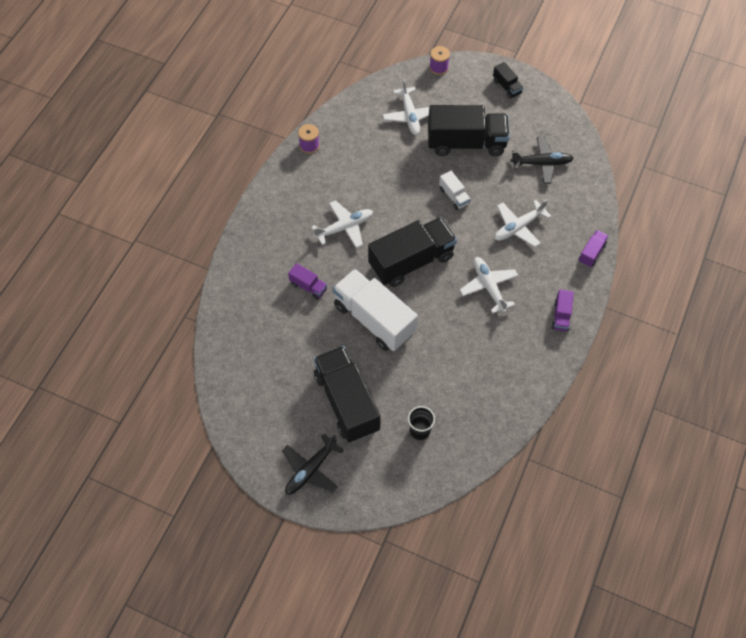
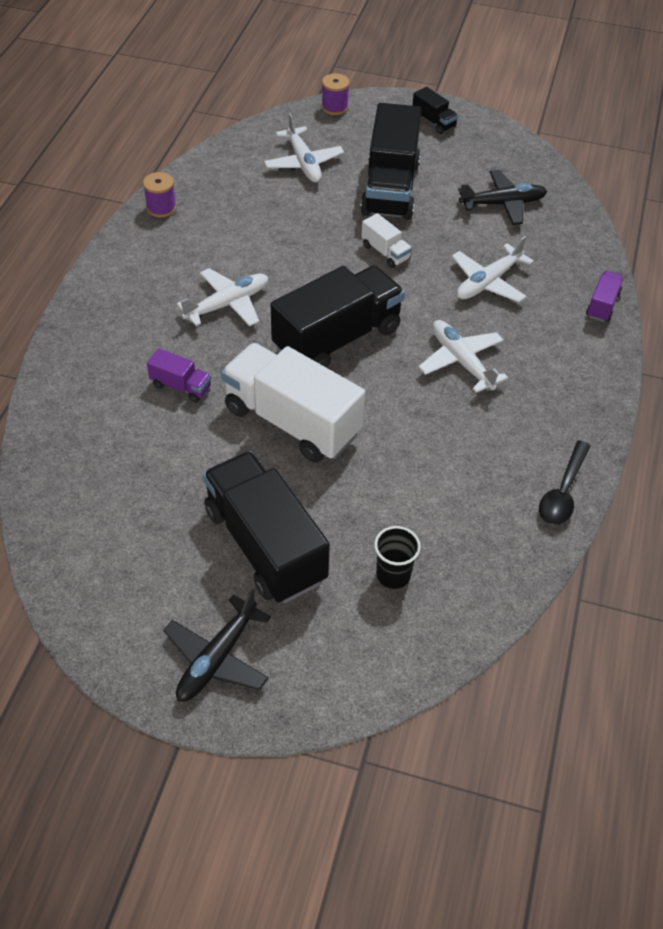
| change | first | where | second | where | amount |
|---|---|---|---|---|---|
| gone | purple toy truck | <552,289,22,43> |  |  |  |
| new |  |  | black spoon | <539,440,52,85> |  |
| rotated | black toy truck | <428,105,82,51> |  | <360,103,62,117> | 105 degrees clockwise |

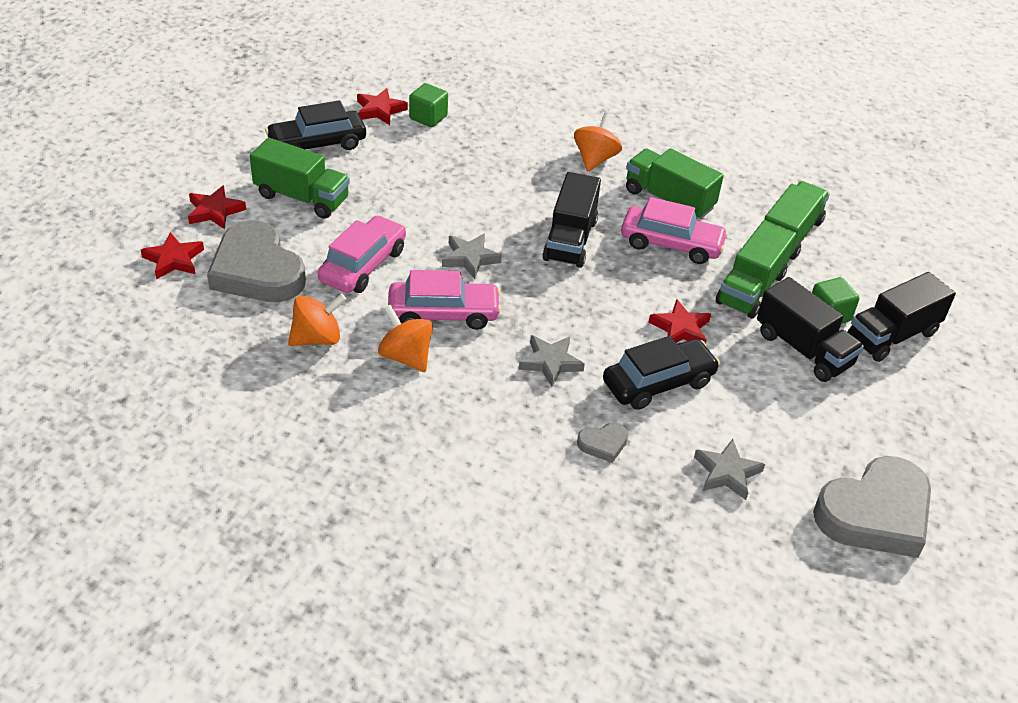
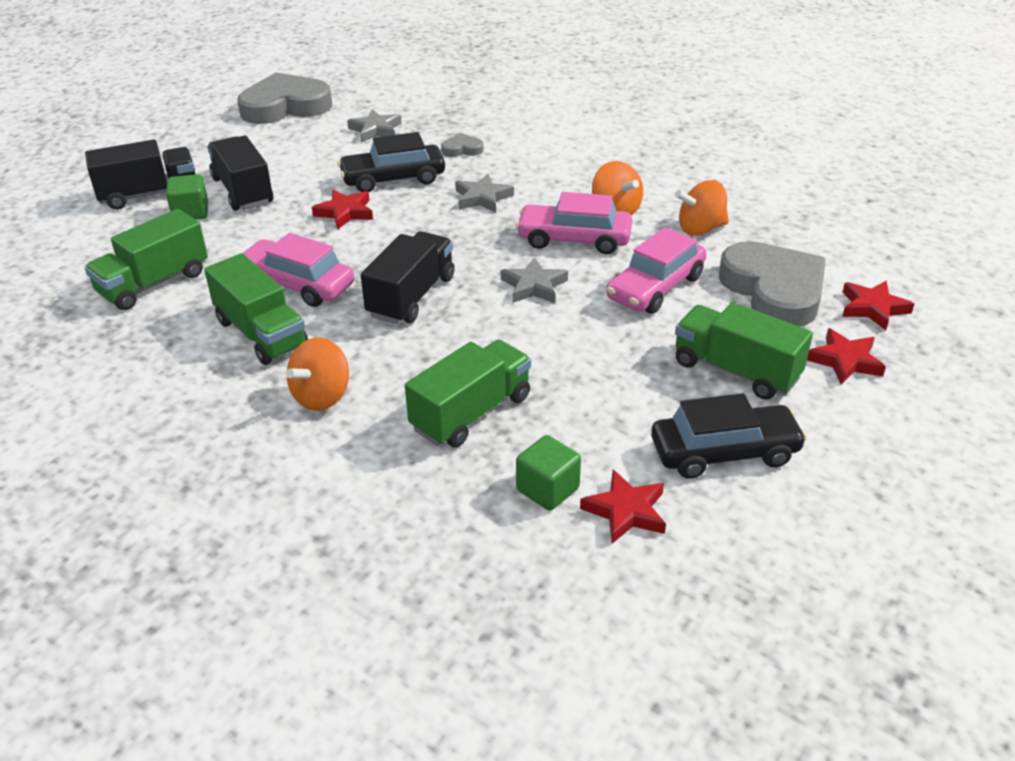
| change | first | where | second | where | amount |
|---|---|---|---|---|---|
| shifted | green toy truck | <716,220,81,98> |  | <405,340,126,107> |  |

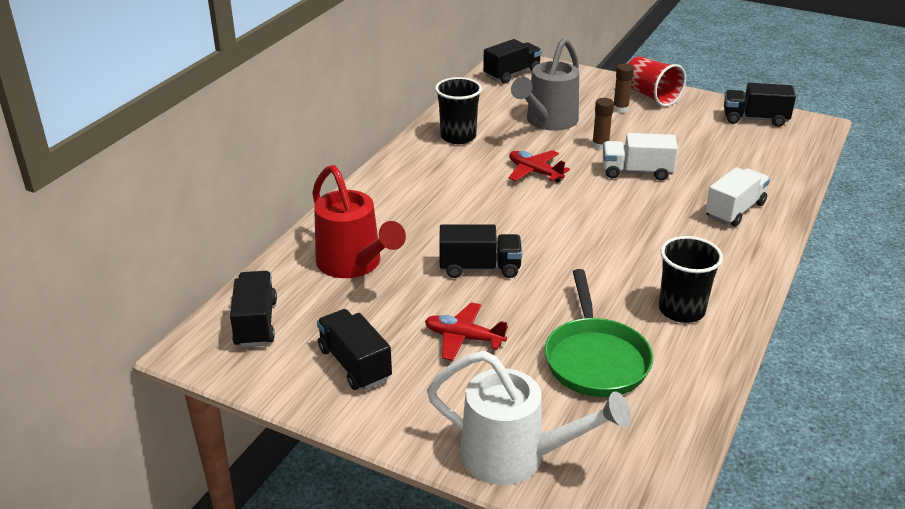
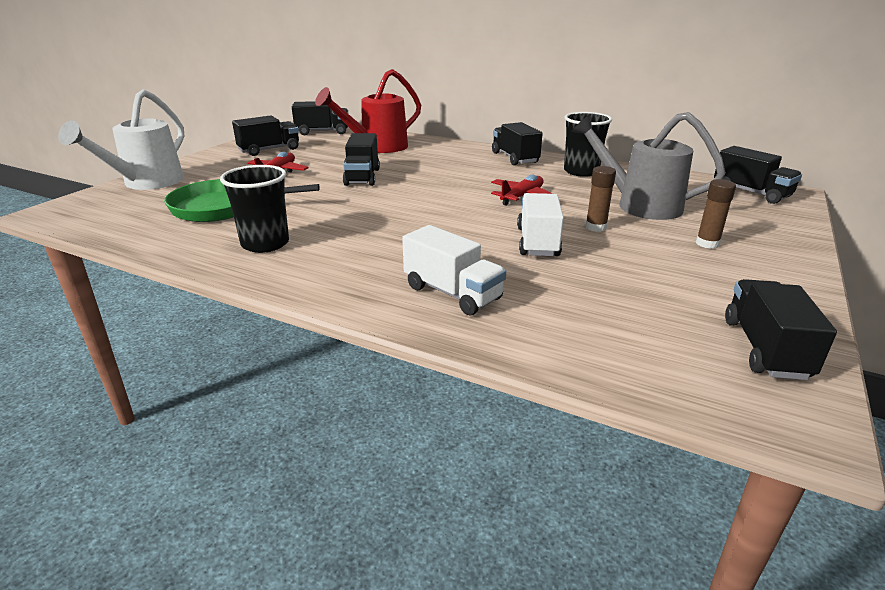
| change | first | where | second | where | amount |
|---|---|---|---|---|---|
| gone | crimson tumbler | <628,56,58,51> |  |  |  |
| new |  |  | black toy truck | <492,122,51,43> |  |

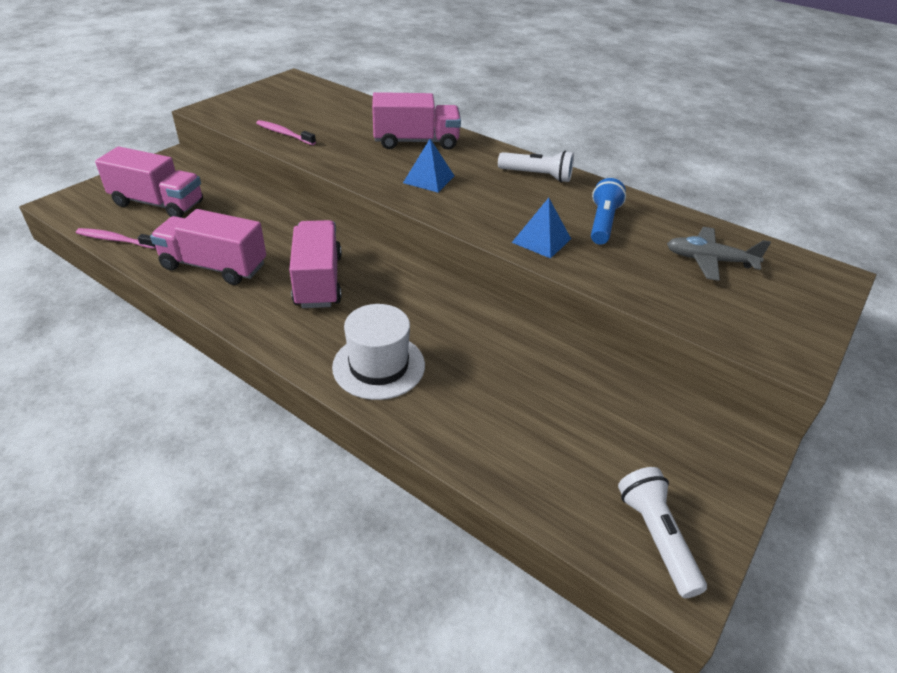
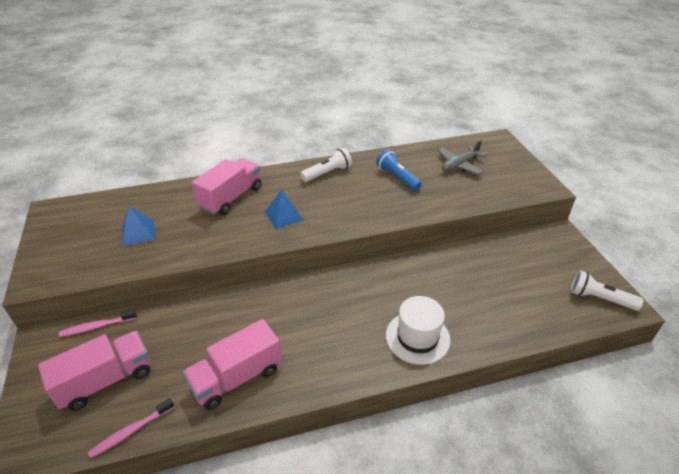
| change | first | where | second | where | amount |
|---|---|---|---|---|---|
| gone | rosy toy truck | <289,220,53,88> |  |  |  |
| shifted | rosy tooth brush | <256,120,60,25> |  | <59,309,78,28> |  |
| shifted | blue pyramid | <512,198,59,61> |  | <122,206,33,40> |  |

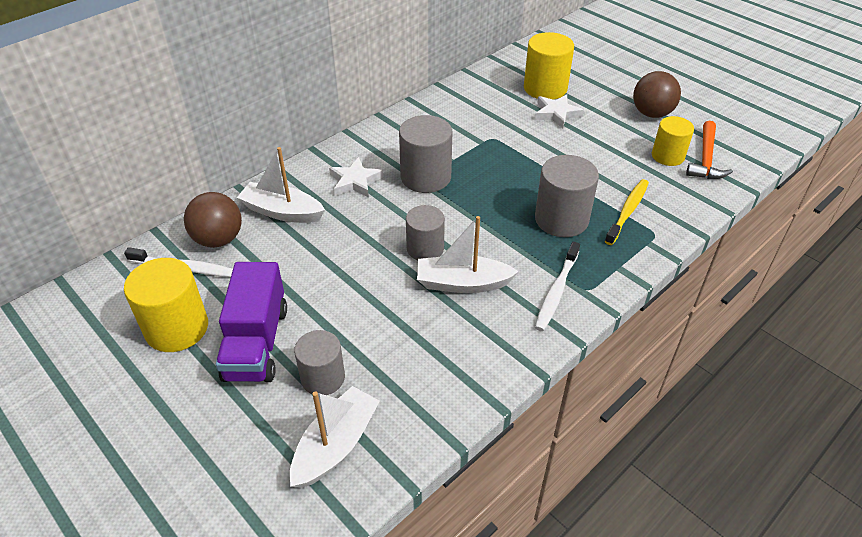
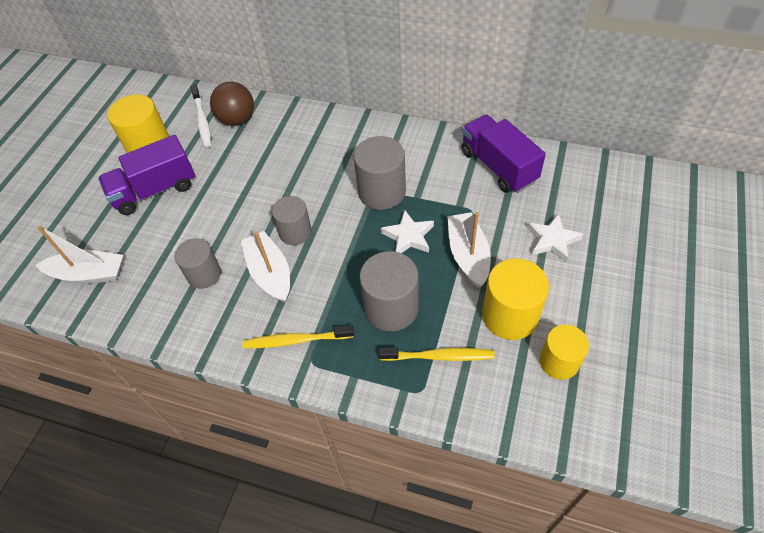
| change | first | where | second | where | amount |
|---|---|---|---|---|---|
| gone | brown play ball | <633,71,48,47> |  |  |  |
| gone | orange claw hammer | <686,121,47,58> |  |  |  |
| new |  |  | purple toy truck | <461,114,85,79> |  |
| shifted | white sailboat | <237,147,88,76> |  | <447,212,44,76> |  |
| shifted | gray cylinder | <294,330,51,65> |  | <174,238,47,51> |  |
| shifted | white star | <329,157,54,40> |  | <381,209,53,44> |  |
| shifted | yellow cylinder | <524,32,50,68> |  | <482,258,67,82> |  |
| repainted | white tooth brush | <535,242,45,89> | yellow tooth brush | <242,325,112,23> |  |

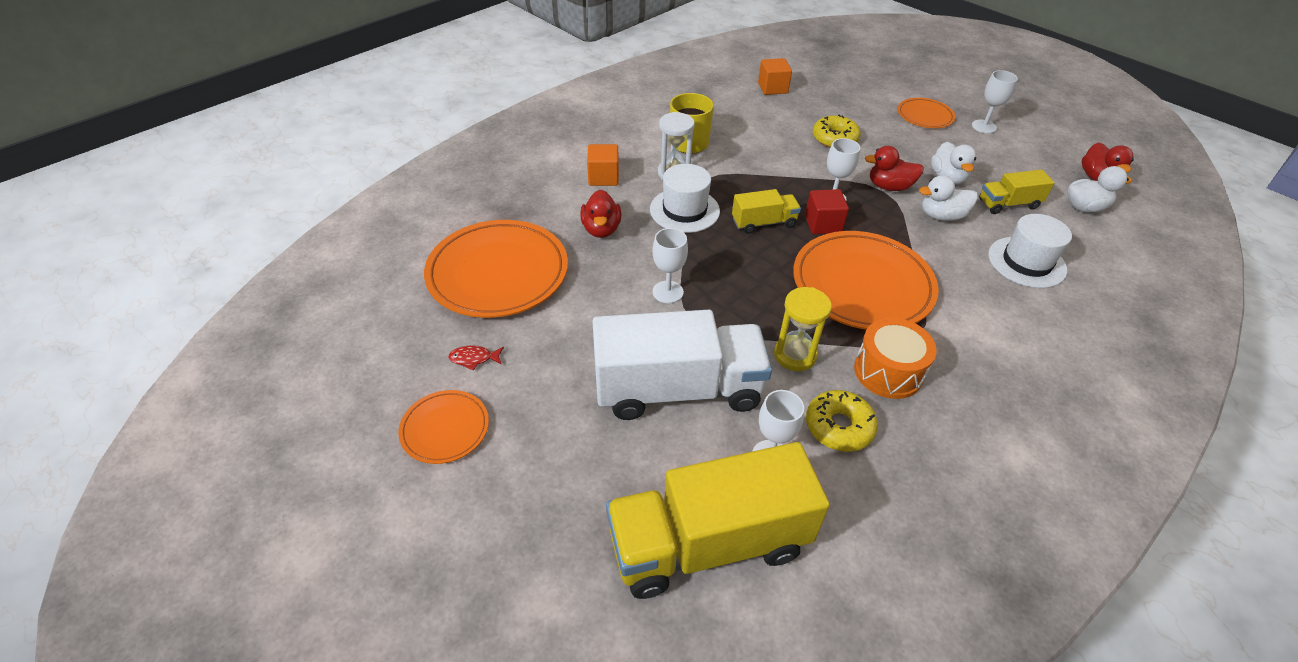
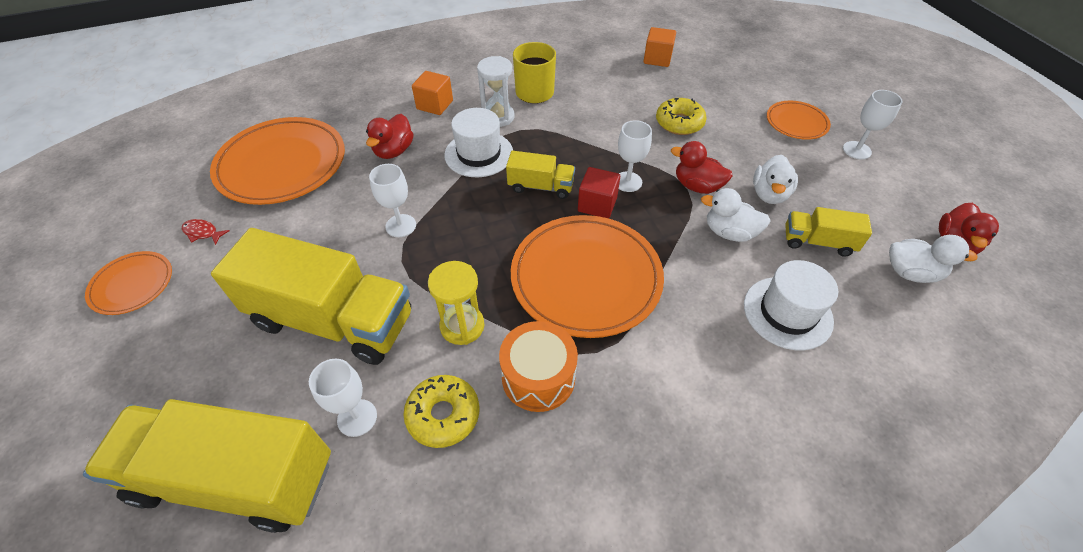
| change | first | where | second | where | amount |
|---|---|---|---|---|---|
| repainted | white toy truck | <592,310,180,110> | yellow toy truck | <211,228,200,137> |  |

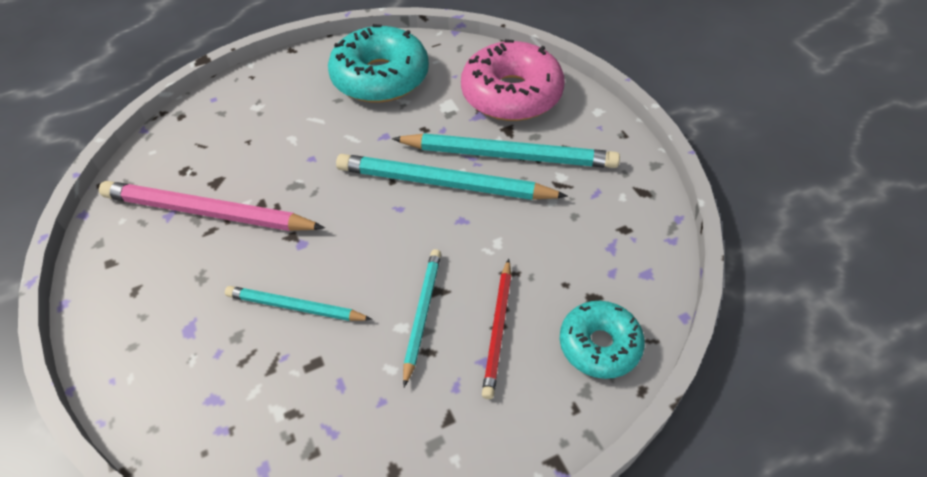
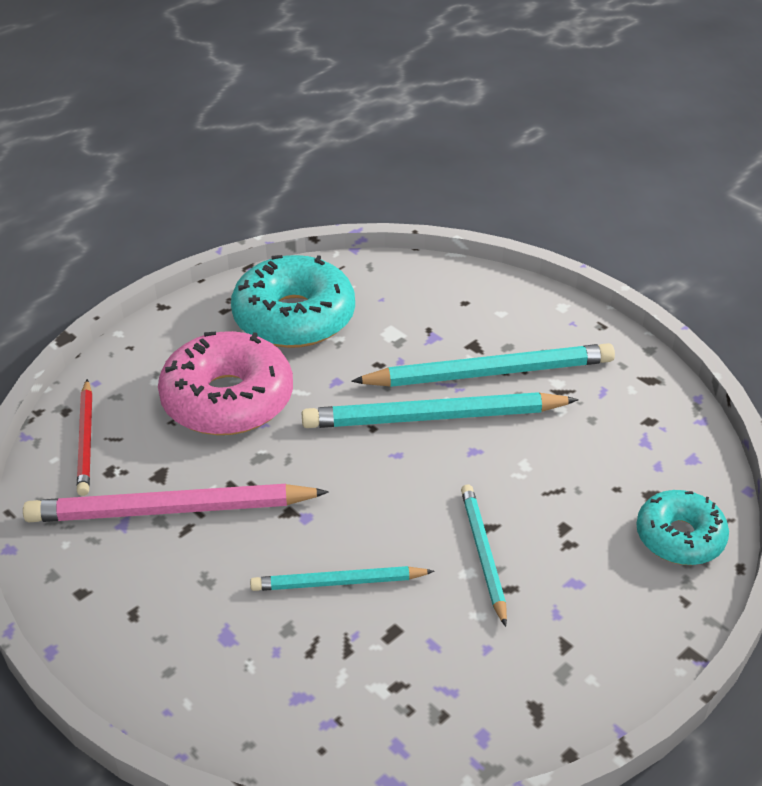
| change | first | where | second | where | amount |
|---|---|---|---|---|---|
| shifted | rosy doughnut | <461,39,104,82> |  | <158,331,135,104> |  |
| shifted | crimson lead pencil | <482,259,29,140> |  | <77,379,15,117> |  |

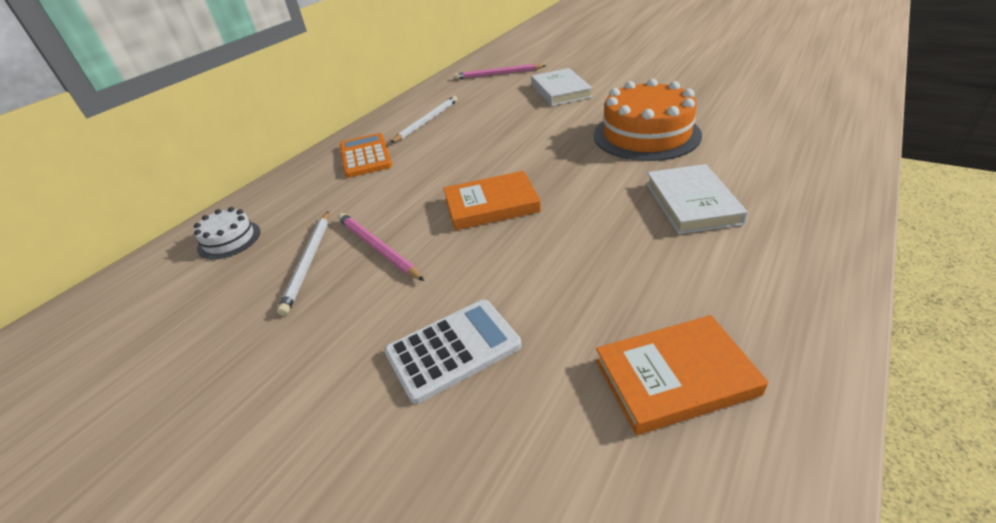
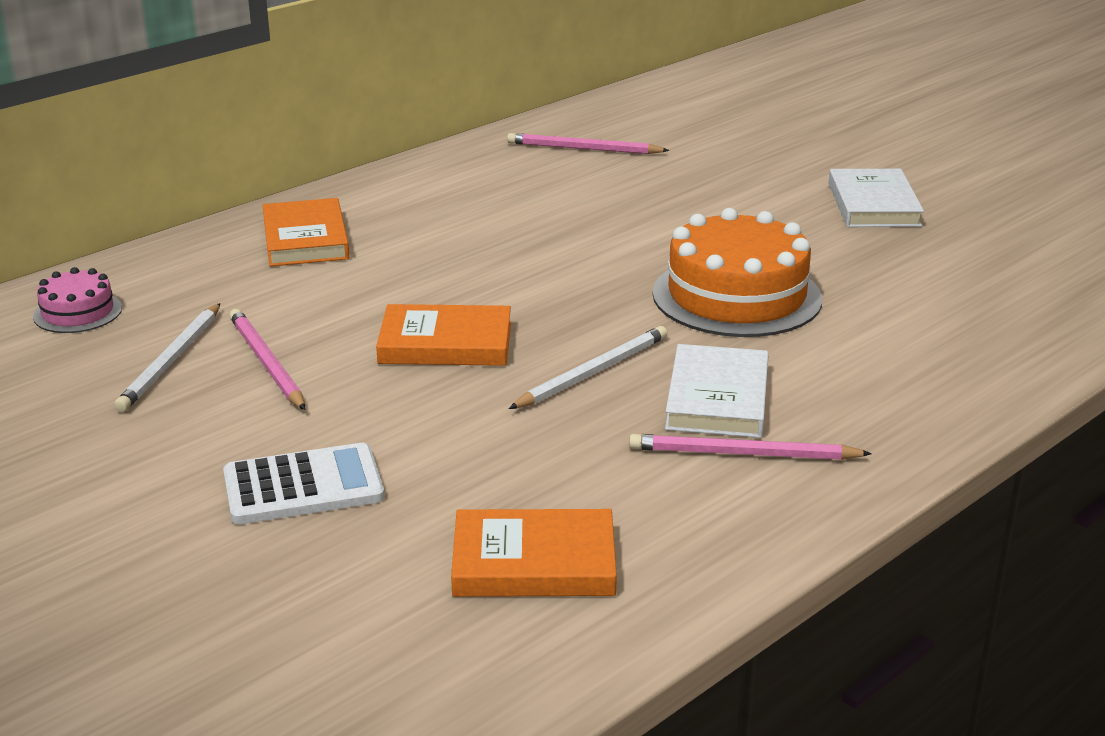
| change | first | where | second | where | amount |
|---|---|---|---|---|---|
| new |  |  | rosy lead pencil | <629,434,243,26> |  |
| shifted | white lead pencil | <391,96,67,47> |  | <509,326,159,83> |  |
| shifted | white hardcover | <531,68,62,38> |  | <828,169,96,58> |  |
| swapped | orange adding machine | <340,133,52,45> | orange hardcover | <262,198,87,69> |  |
| repainted | white layer cake | <194,207,66,53> | rosy layer cake | <33,267,89,66> |  |

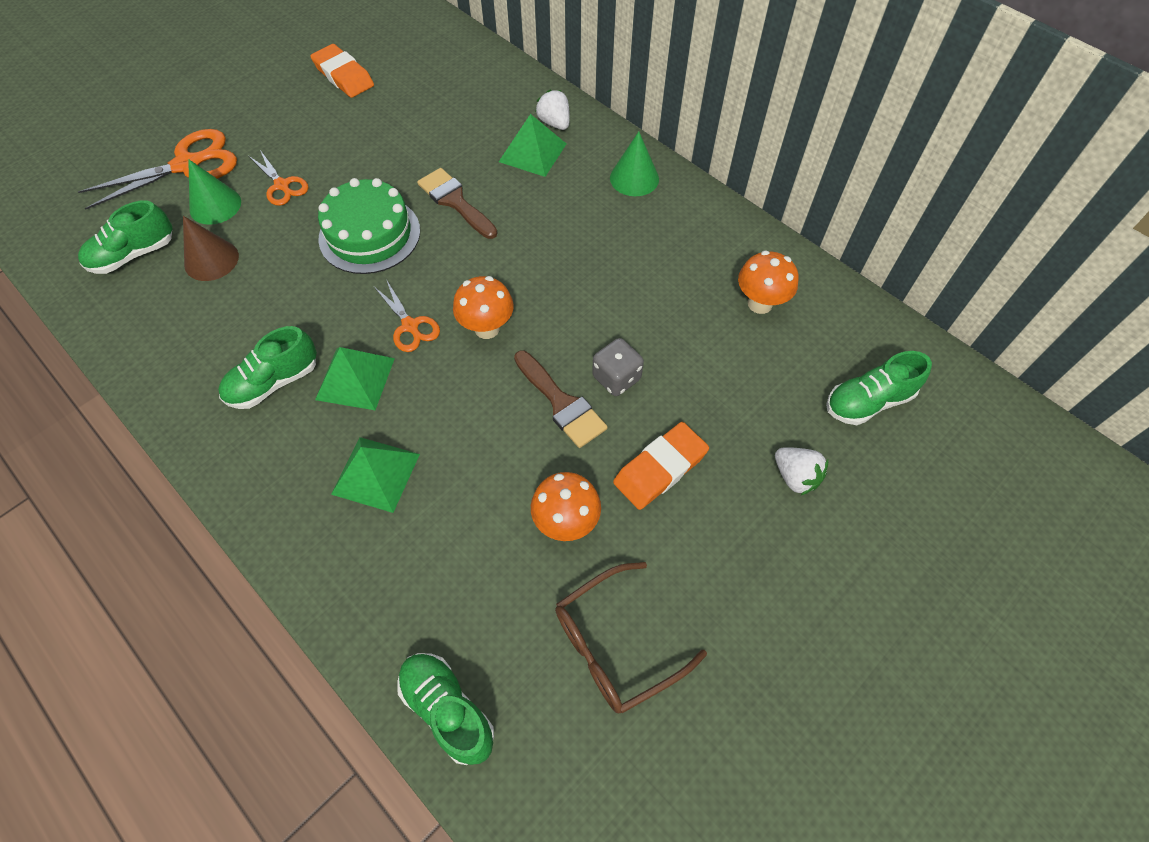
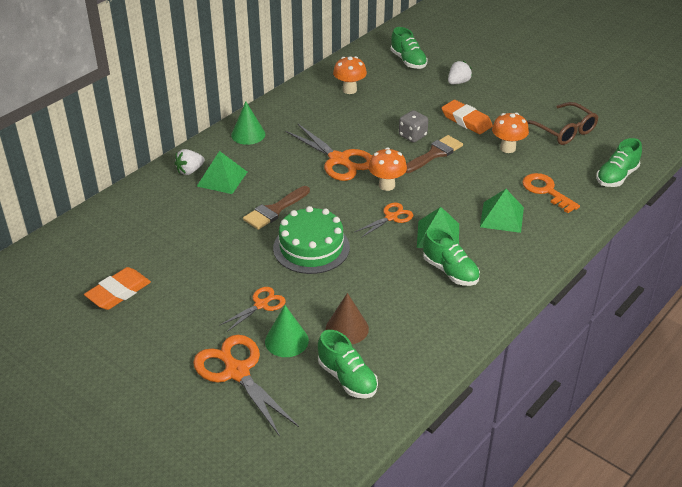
| change | first | where | second | where | amount |
|---|---|---|---|---|---|
| new |  |  | orange shears | <285,124,87,57> |  |
| new |  |  | orange key | <522,173,58,40> |  |

